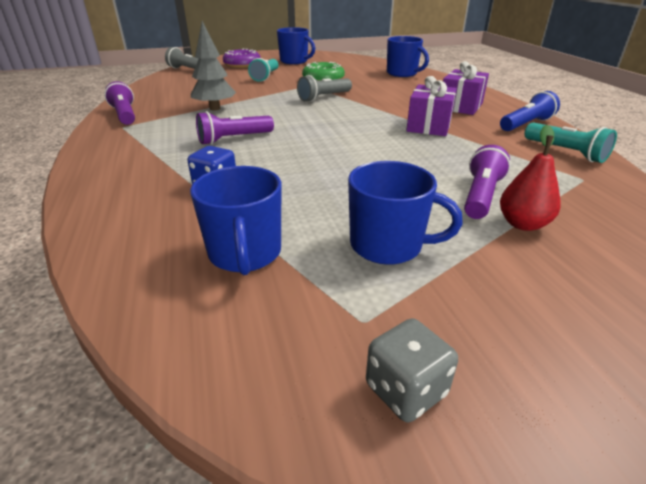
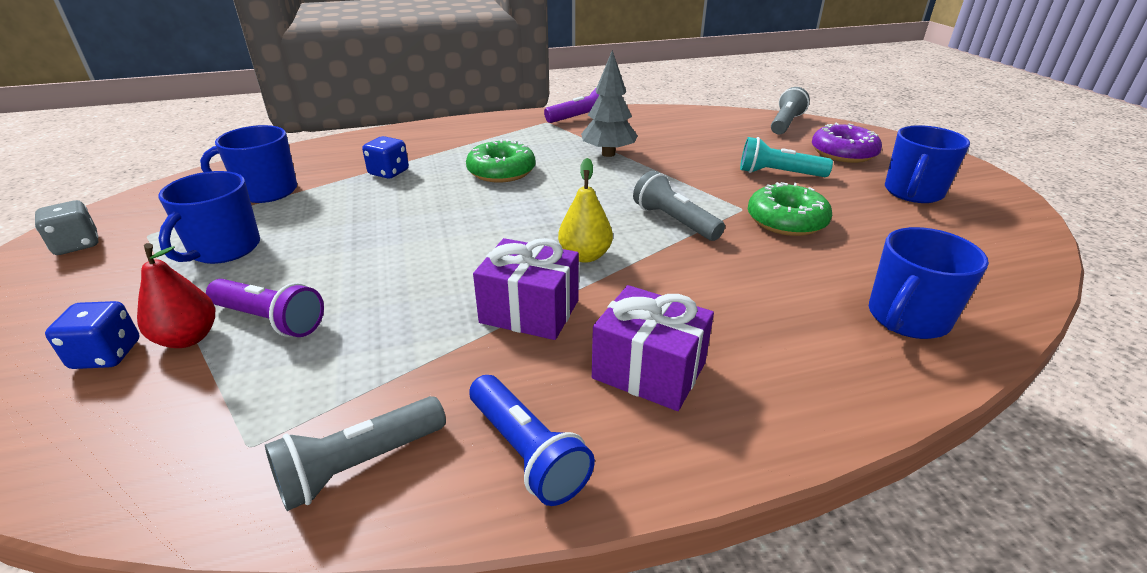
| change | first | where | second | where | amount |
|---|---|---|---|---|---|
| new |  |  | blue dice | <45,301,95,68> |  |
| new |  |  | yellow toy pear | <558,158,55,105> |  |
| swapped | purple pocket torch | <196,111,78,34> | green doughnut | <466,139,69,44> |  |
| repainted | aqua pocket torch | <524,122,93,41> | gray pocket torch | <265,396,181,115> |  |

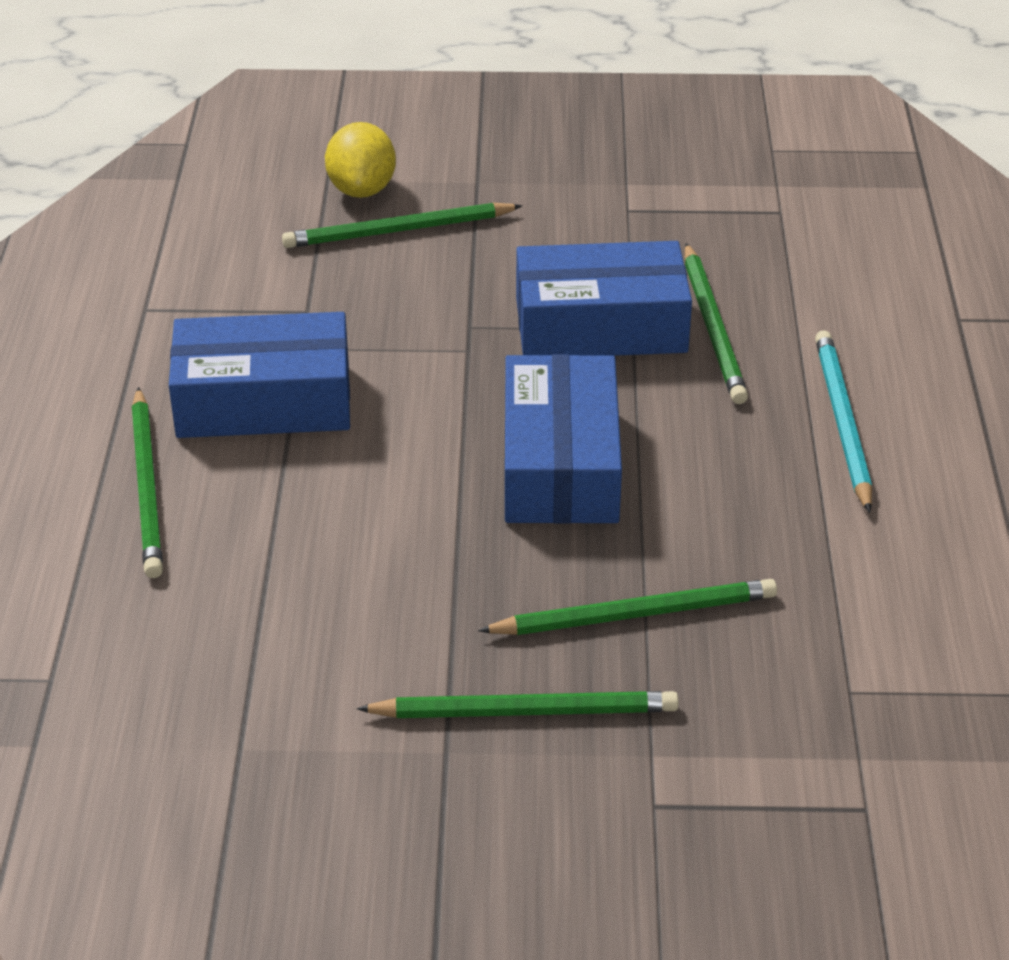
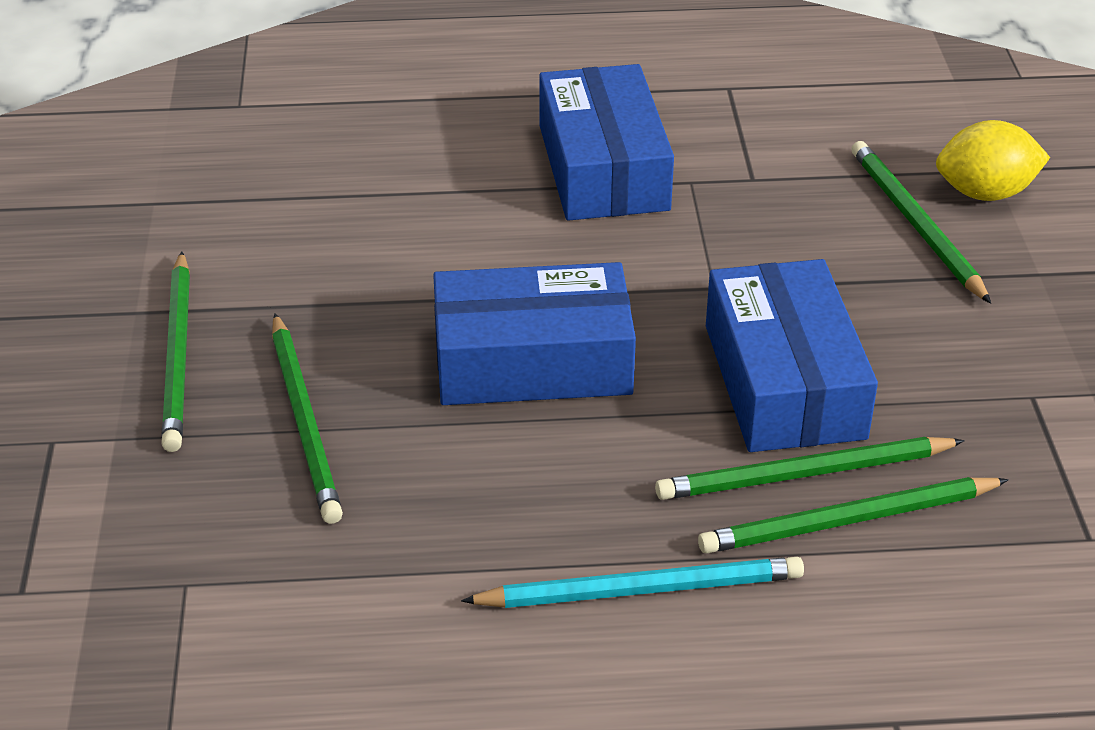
| change | first | where | second | where | amount |
|---|---|---|---|---|---|
| shifted | green lead pencil | <132,387,31,191> |  | <698,477,311,76> |  |

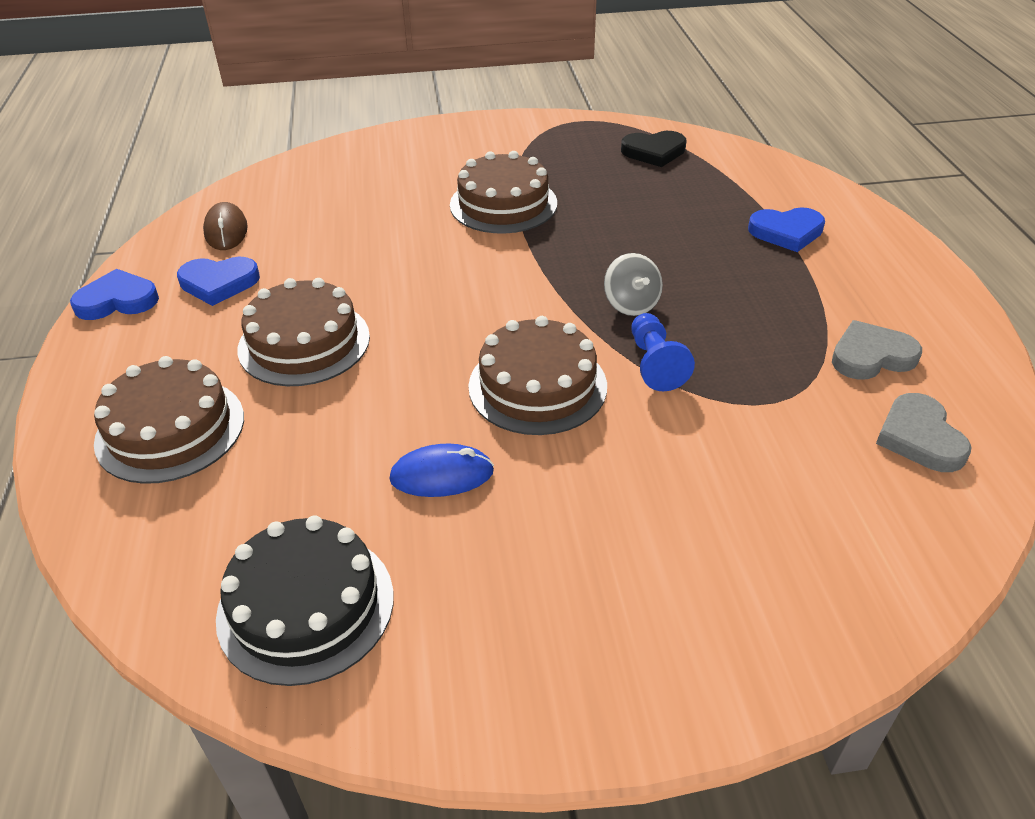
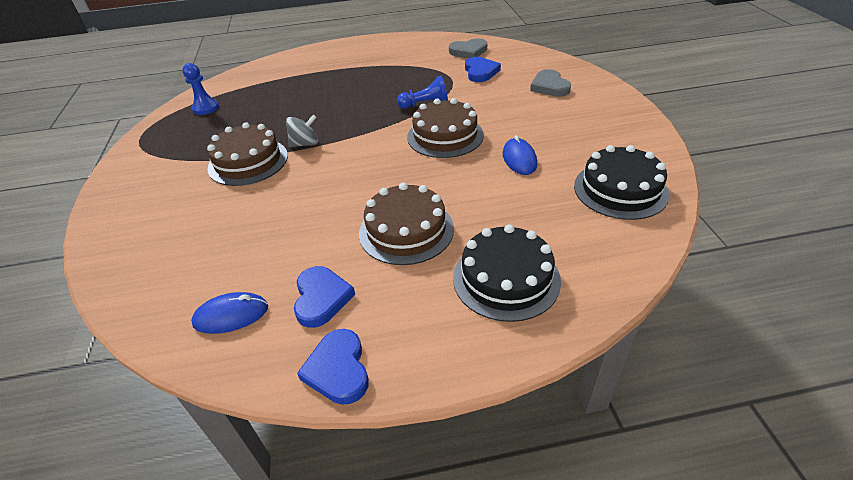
| change | first | where | second | where | amount |
|---|---|---|---|---|---|
| shifted | gray whirligig | <604,253,59,63> |  | <286,115,32,32> |  |
| shifted | blue heart | <748,207,77,45> |  | <465,57,36,25> |  |
| shifted | gray heart | <832,320,90,60> |  | <530,69,41,28> |  |
| swapped | black heart | <621,131,65,36> | blue game pawn | <182,63,37,52> |  |
| repainted | brown layer cake | <94,356,150,128> | black layer cake | <453,224,108,98> |  |
| repainted | brown mouse | <203,202,45,48> | blue mouse | <191,292,77,42> |  |

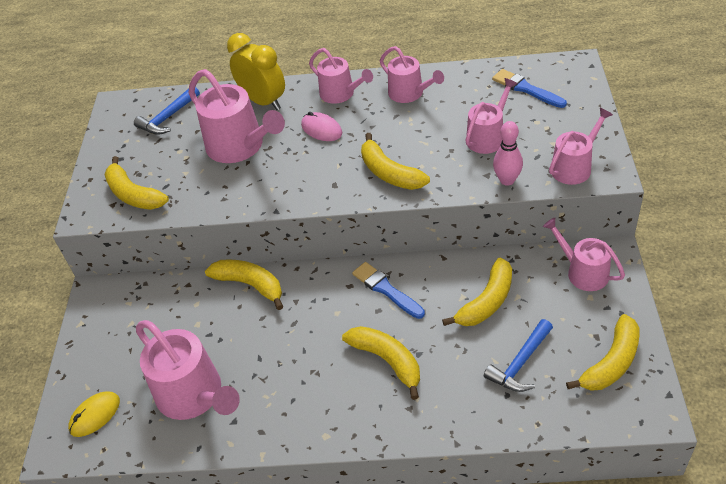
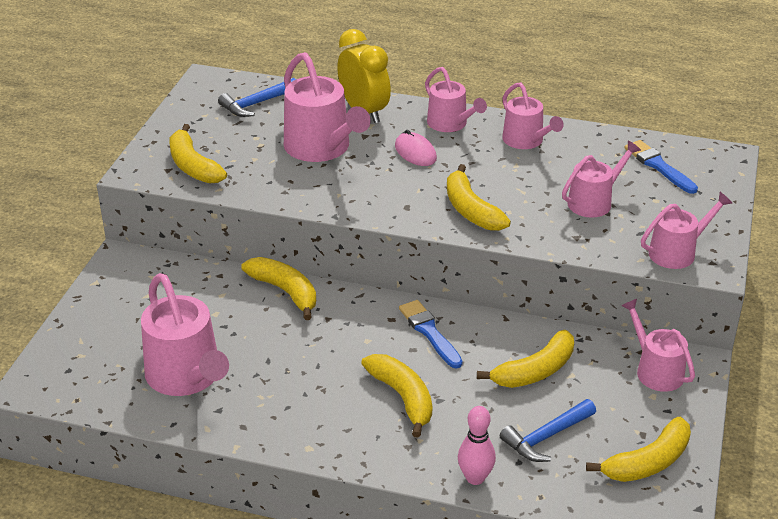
| change | first | where | second | where | amount |
|---|---|---|---|---|---|
| gone | yellow mouse | <68,392,52,45> |  |  |  |
| shifted | rosy skittle | <493,121,30,65> |  | <458,406,38,79> |  |

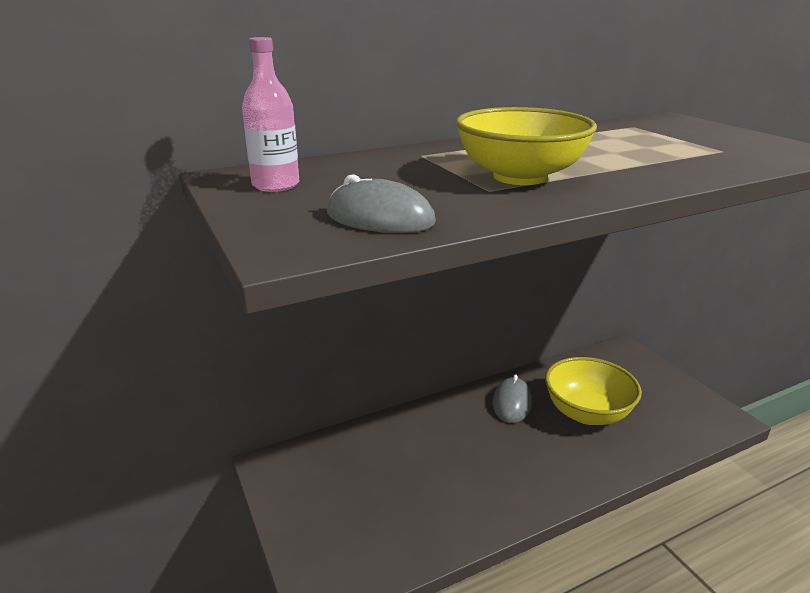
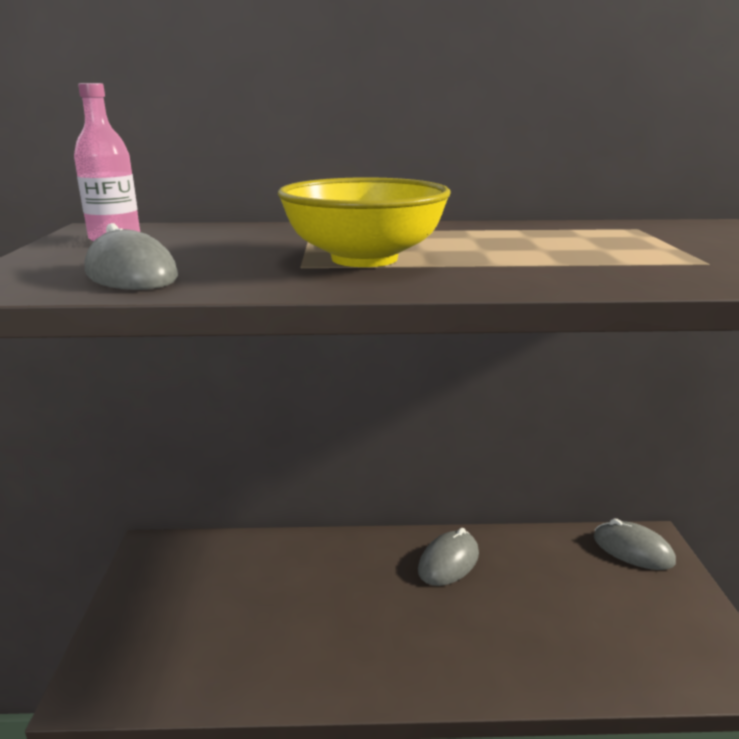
| change | first | where | second | where | amount |
|---|---|---|---|---|---|
| gone | yellow bowl | <545,357,97,68> |  |  |  |
| new |  |  | gray mouse | <594,518,82,52> |  |

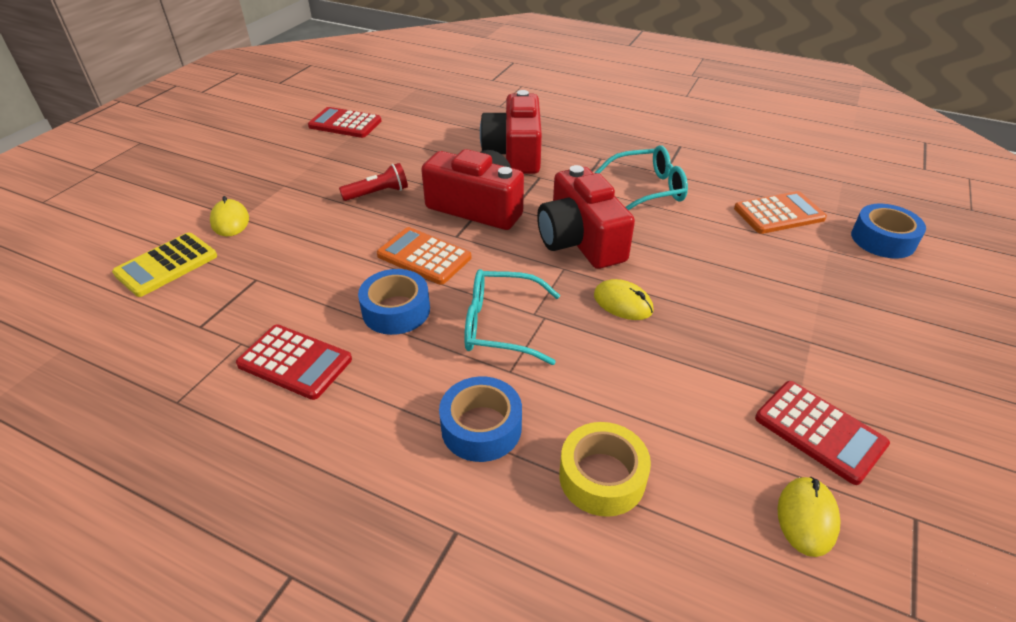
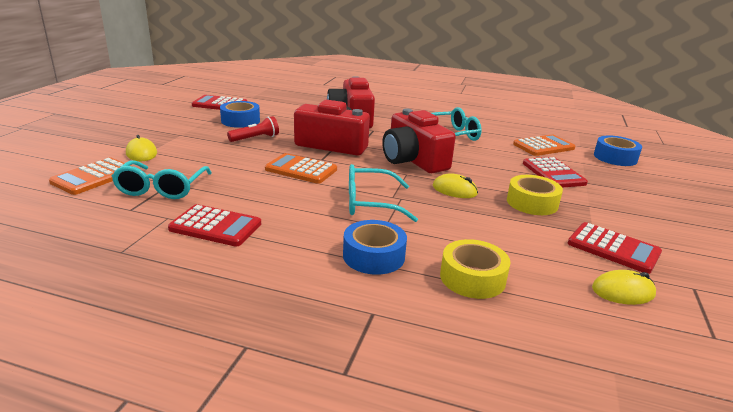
| change | first | where | second | where | amount |
|---|---|---|---|---|---|
| new |  |  | aqua eyeglasses | <111,161,101,38> |  |
| new |  |  | yellow roll of tape | <507,175,56,40> |  |
| new |  |  | crimson adding machine | <523,157,65,31> |  |
| shifted | blue roll of tape | <358,269,72,66> |  | <220,101,40,27> |  |
| repainted | yellow adding machine | <112,232,105,65> | orange adding machine | <49,158,82,37> |  |
| rotated | yellow mouse | <777,477,64,80> |  | <592,270,64,35> | 75 degrees clockwise |

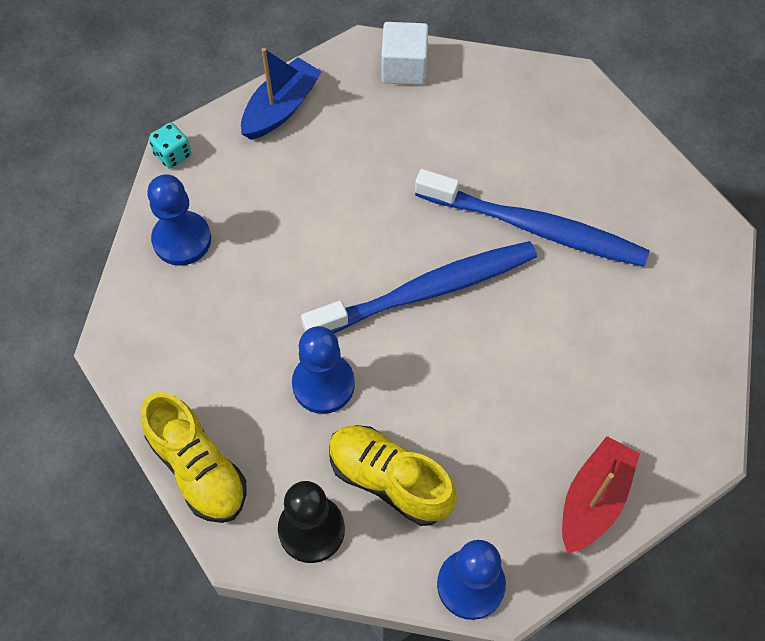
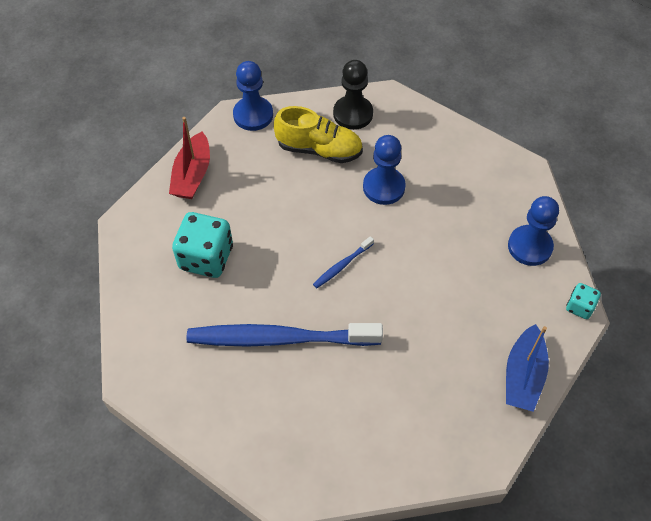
| change | first | where | second | where | amount |
|---|---|---|---|---|---|
| gone | yellow shoe | <141,392,105,131> |  |  |  |
| gone | white solid cube | <381,22,47,63> |  |  |  |
| new |  |  | aqua dice | <172,212,61,66> |  |
| scaled | blue tooth brush | <301,241,236,92> |  | <313,236,61,52> | x0.42 |

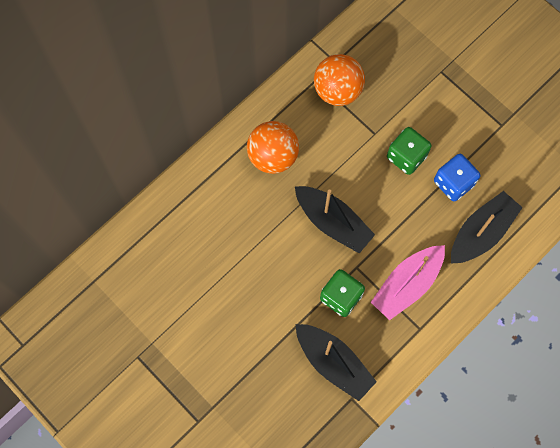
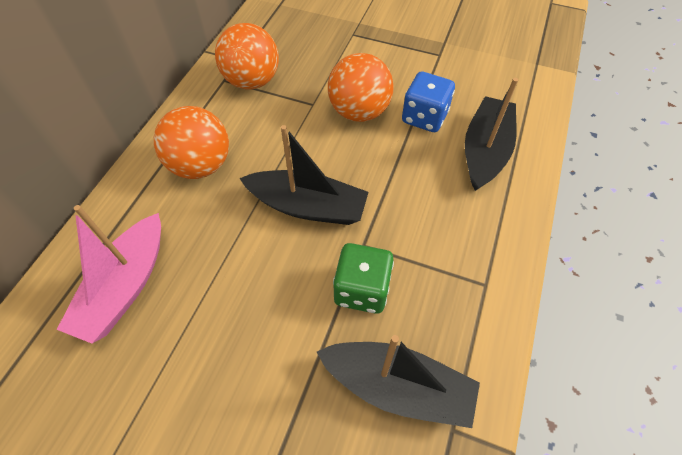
| change | first | where | second | where | amount |
|---|---|---|---|---|---|
| shifted | rosy sailboat | <371,245,74,75> |  | <56,205,105,139> |  |
| swapped | green dice | <387,127,45,48> | orange play ball | <328,53,66,69> |  |

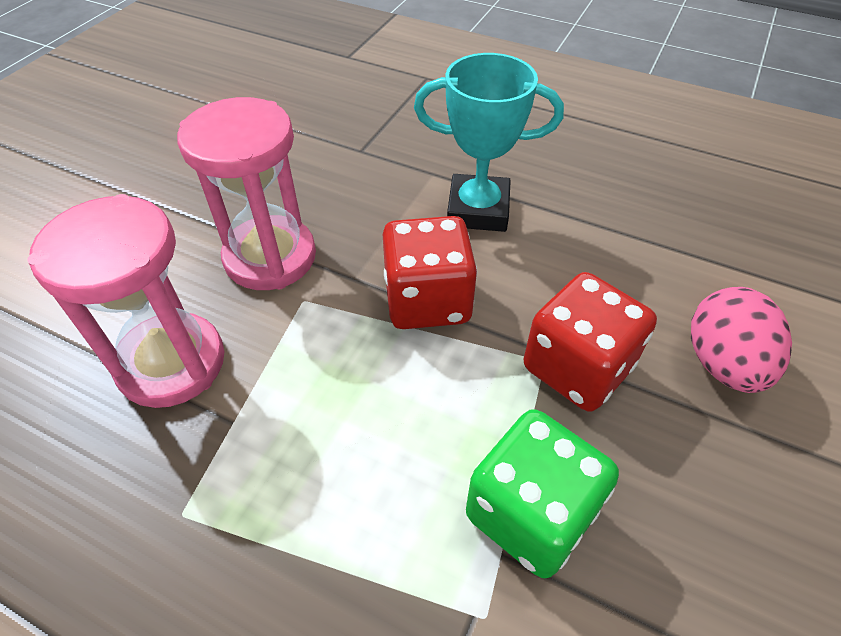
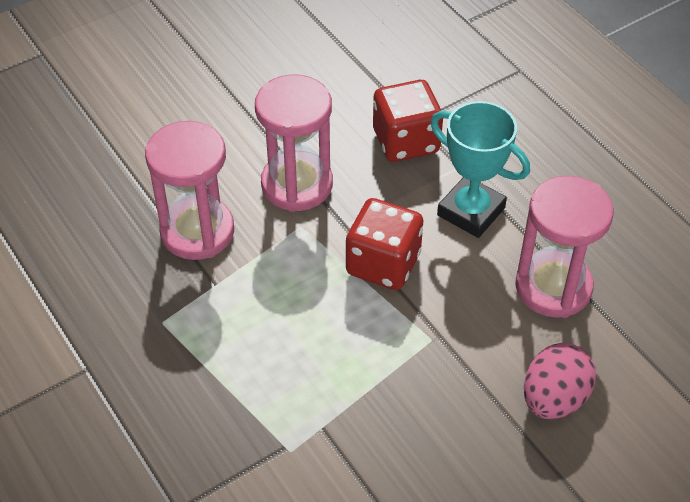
| change | first | where | second | where | amount |
|---|---|---|---|---|---|
| gone | green dice | <466,409,153,169> |  |  |  |
| new |  |  | rosy hourglass | <515,176,99,142> |  |
| shifted | crimson dice | <524,272,133,140> |  | <373,80,70,82> |  |

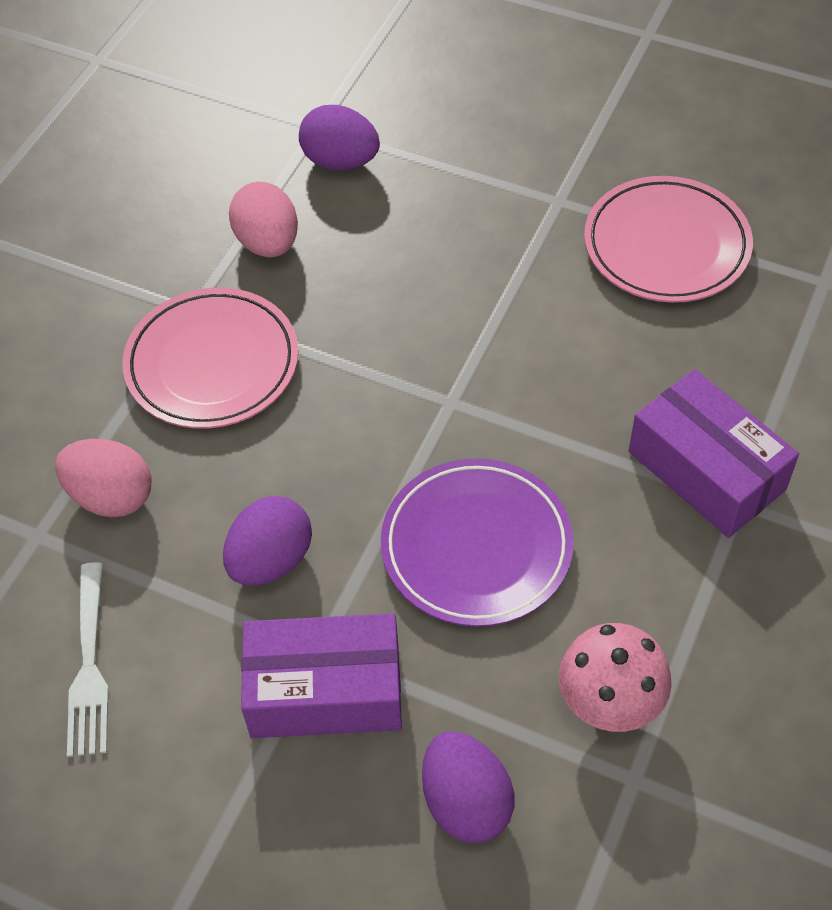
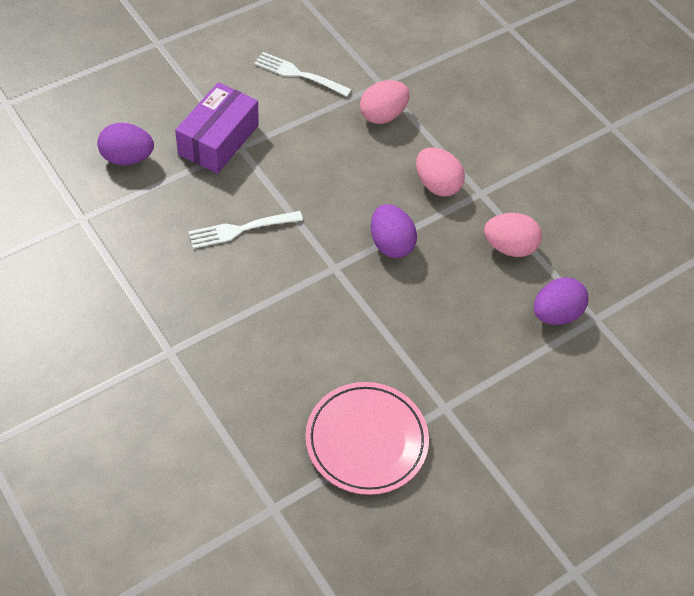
| change | first | where | second | where | amount |
|---|---|---|---|---|---|
| gone | rosy toadstool | <559,623,113,109> |  |  |  |
| gone | purple box | <629,369,170,169> |  |  |  |
| shifted | purple egg shape | <223,496,89,89> |  | <371,204,46,54> |  |
| swapped | rosy plate | <122,288,176,141> | rosy egg shape | <416,148,49,48> |  |
| swapped | purple plate | <381,458,193,169> | white dinner fork | <188,211,115,38> |  |

